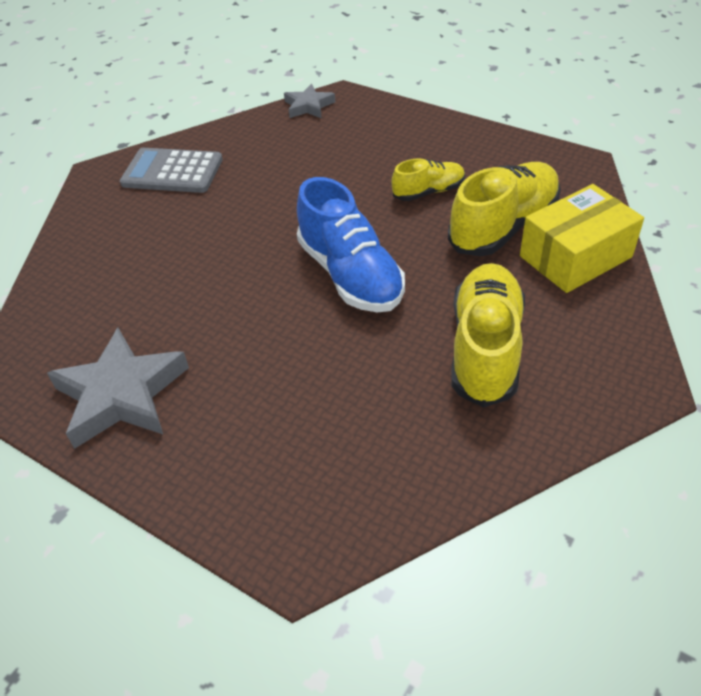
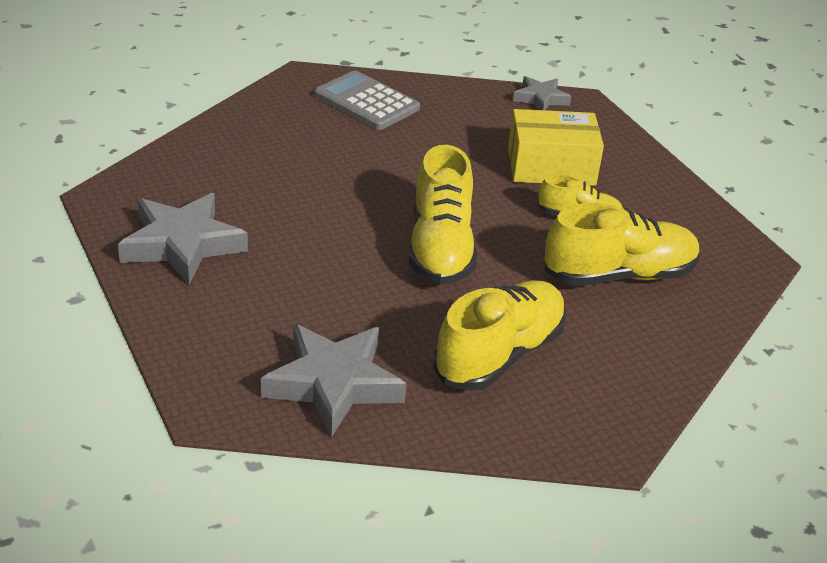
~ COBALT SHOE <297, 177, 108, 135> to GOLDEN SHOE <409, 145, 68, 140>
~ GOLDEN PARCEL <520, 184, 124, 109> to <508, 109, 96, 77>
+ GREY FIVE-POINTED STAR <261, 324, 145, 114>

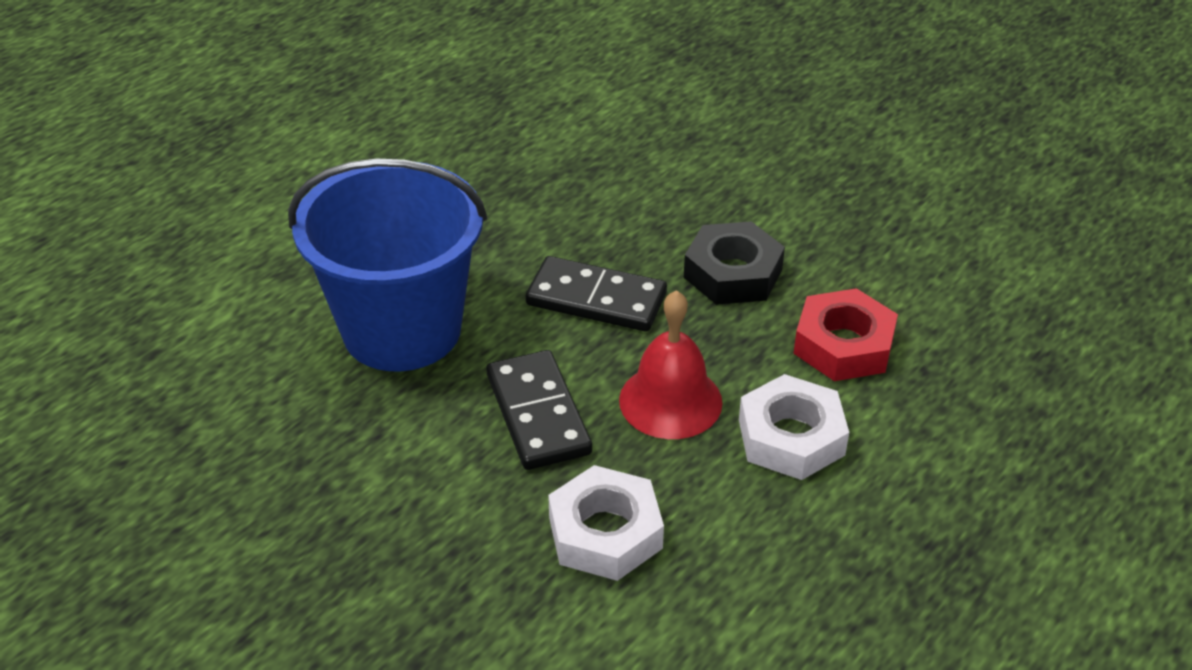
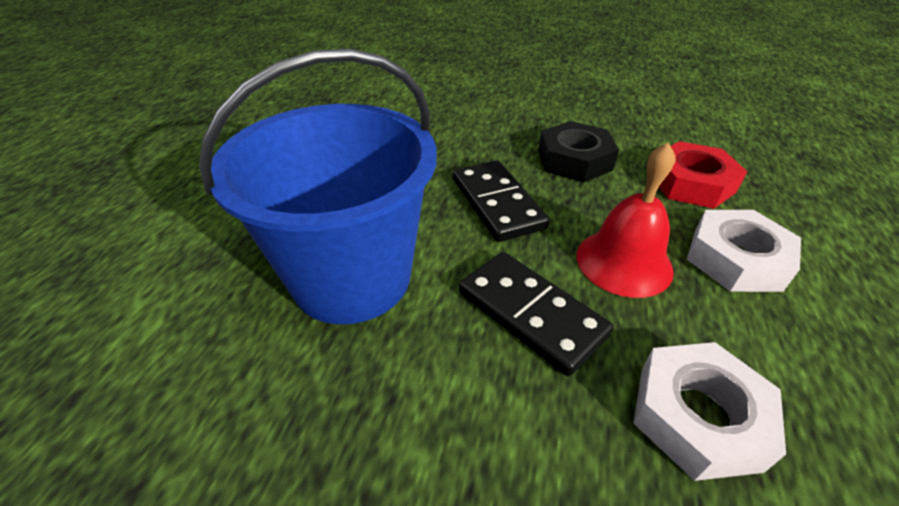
~ JET-BLACK DOMINO PIECE <526, 256, 141, 76> = <453, 160, 97, 82> 75 degrees clockwise

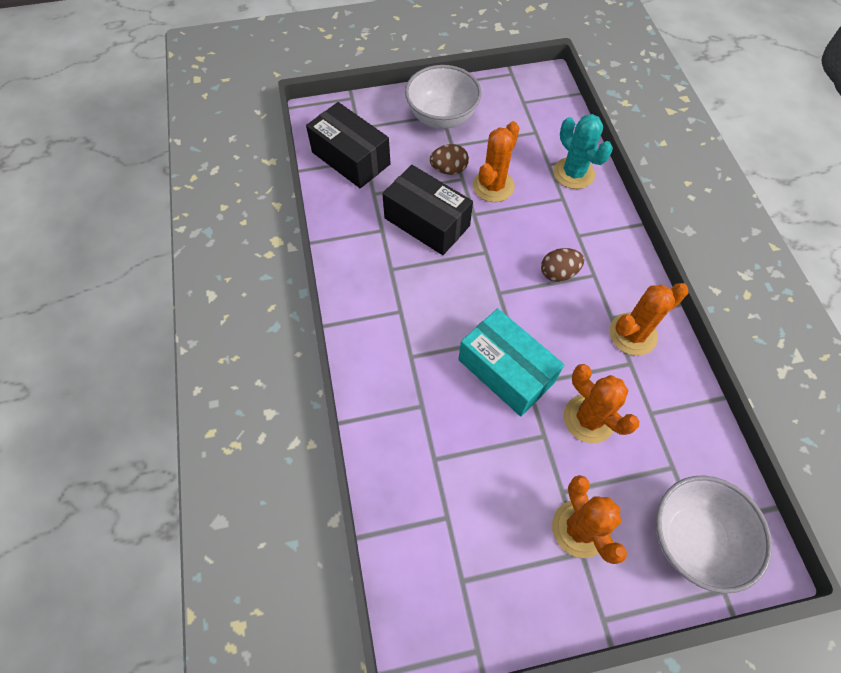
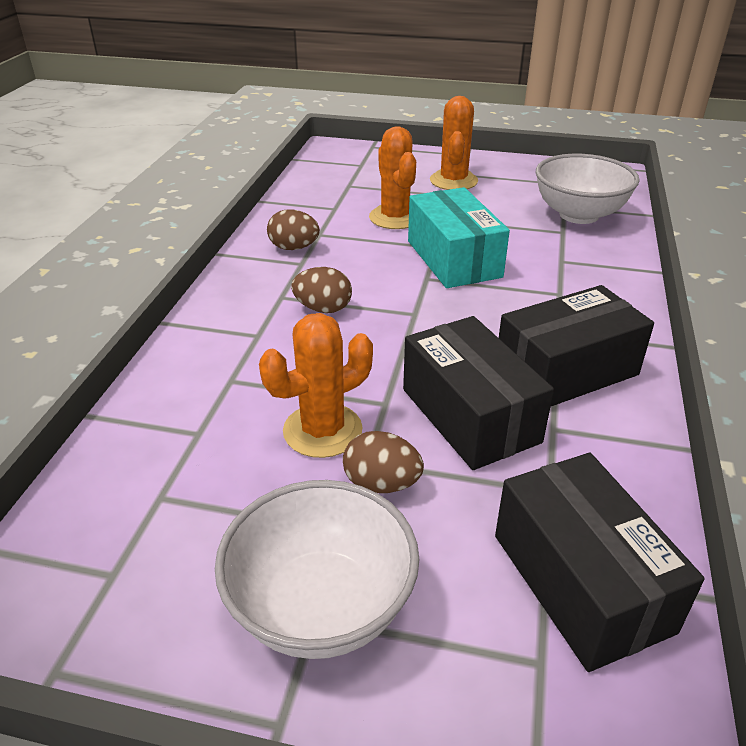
- TURQUOISE CACTUS <554, 114, 59, 75>
~ ORANGE CACTUS <609, 283, 79, 73> to DARK BROWN EGG SHAPE <267, 210, 53, 40>
~ PURE WHITE SERVING BOWL <656, 476, 116, 117> to <536, 154, 104, 70>
+ JET-BLACK PARCEL <499, 285, 155, 121>

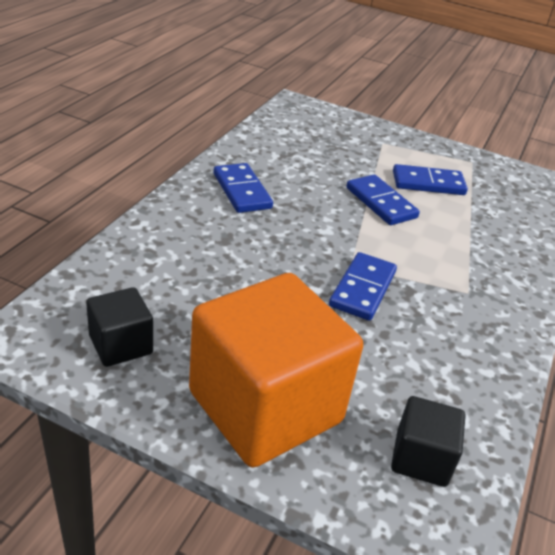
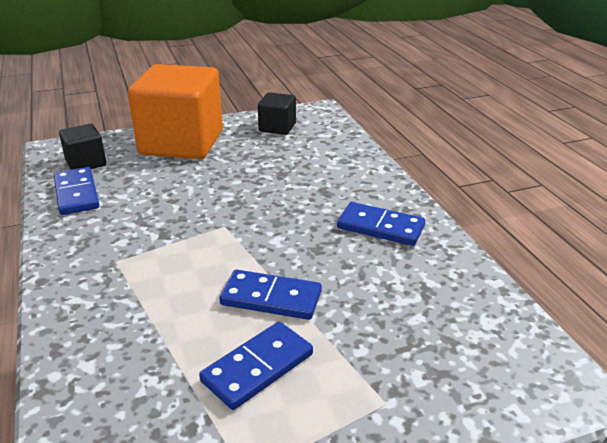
~ COBALT DOMINO PIECE <329, 252, 68, 69> to <54, 167, 46, 48>

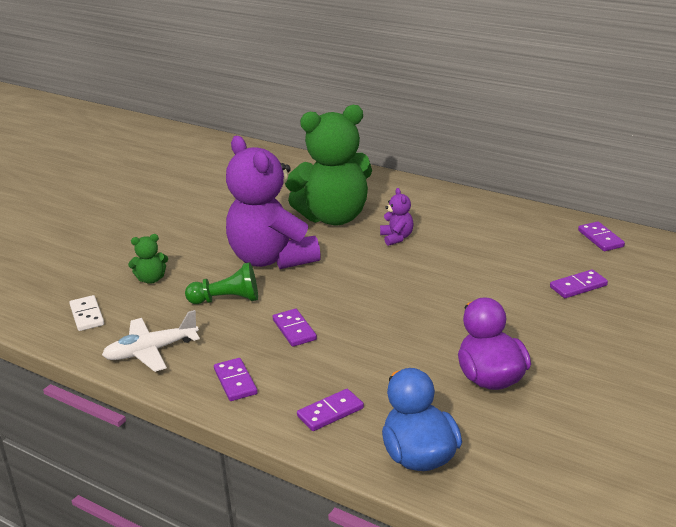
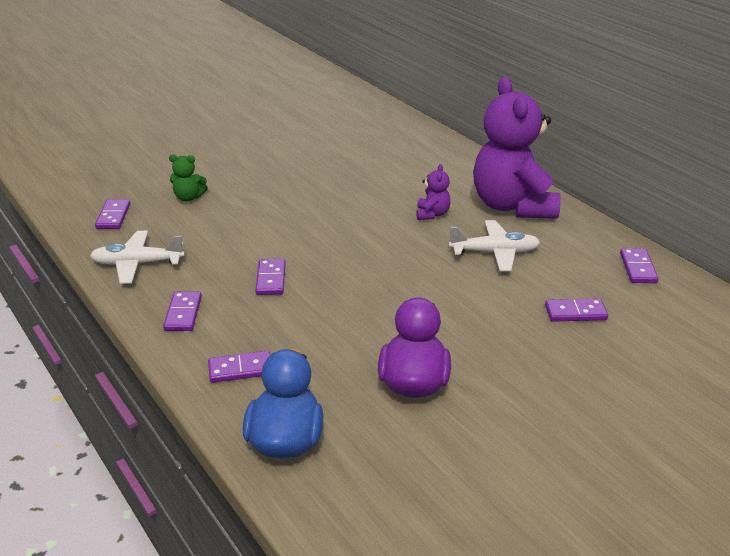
- EMERALD TEDDY BEAR <285, 105, 87, 120>
~ PURPLE TEDDY BEAR <226, 136, 95, 133> to <473, 77, 88, 142>
- EMERALD GAME PAWN <185, 262, 73, 42>
~ PURE WHITE DOMINO PIECE <69, 295, 35, 36> to PURPLE DOMINO PIECE <95, 199, 35, 30>
+ PURE WHITE TOY PLANE <449, 220, 91, 51>

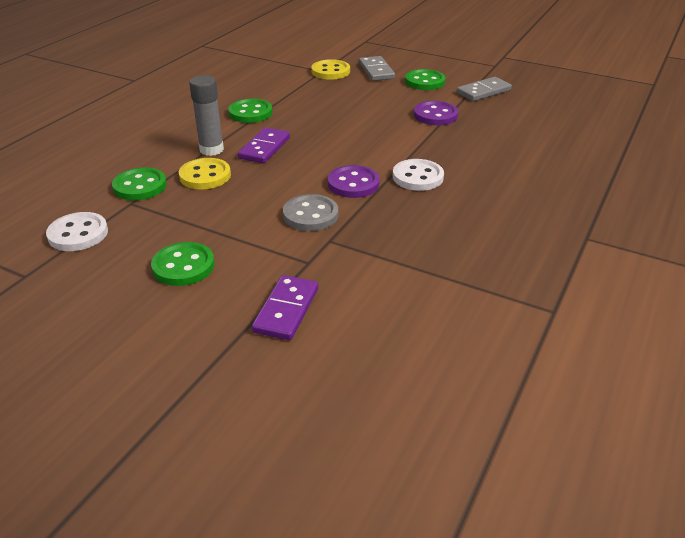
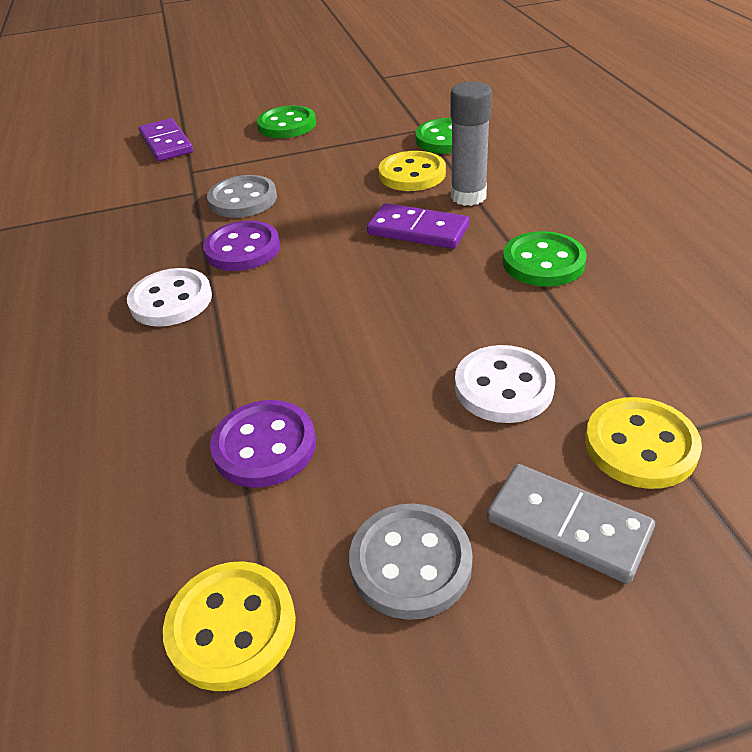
~ EMERALD SEWING BUTTON <405, 69, 40, 21> to GREY SEWING BUTTON <349, 504, 124, 116>
~ GREY DOMINO PIECE <457, 77, 55, 24> to GOLDEN SEWING BUTTON <163, 561, 133, 130>
~ PURPLE DOMINO PIECE <238, 127, 52, 36> = <367, 203, 102, 46> 45 degrees counterclockwise
~ PURE WHITE SEWING BUTTON <46, 212, 62, 39> to <455, 345, 100, 78>

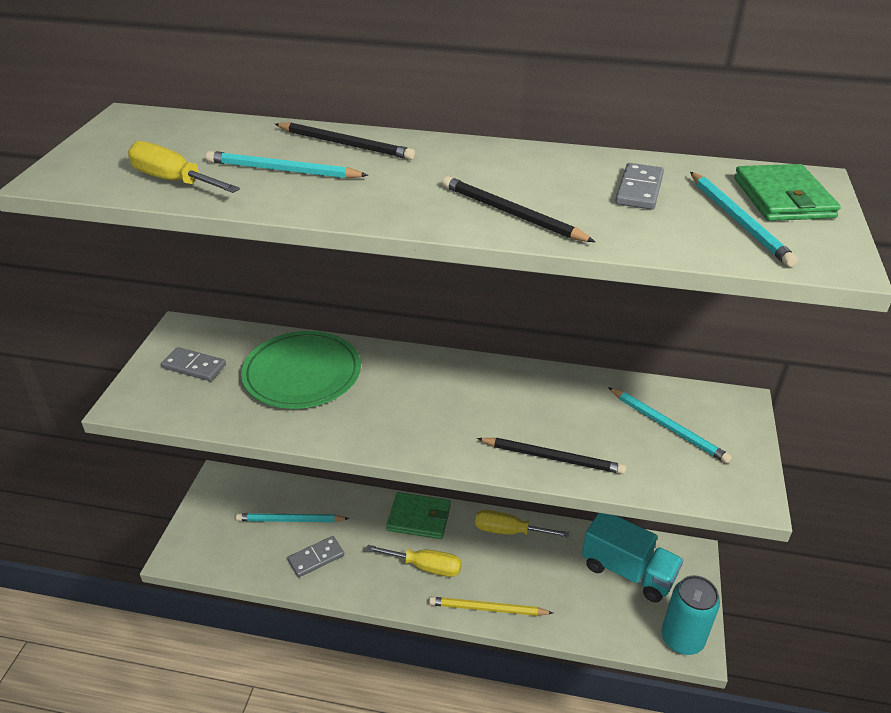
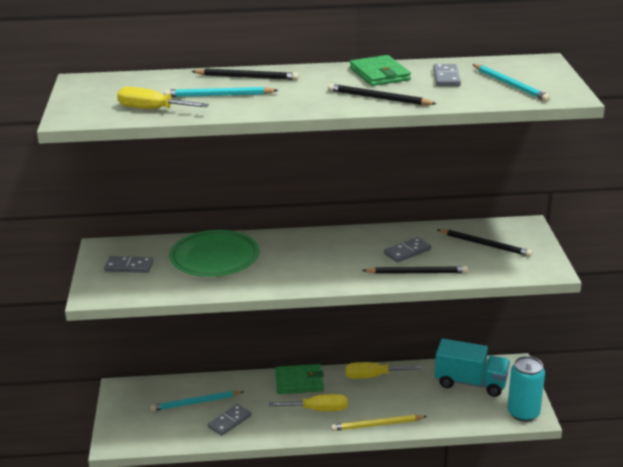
~ EMERALD CARD WALLET <734, 164, 107, 57> to <350, 55, 61, 31>
~ TURQUOISE WOODEN PENCIL <608, 387, 124, 77> to JET-BLACK WOODEN PENCIL <437, 229, 95, 28>
+ GREY DOMINO PIECE <384, 237, 47, 25>

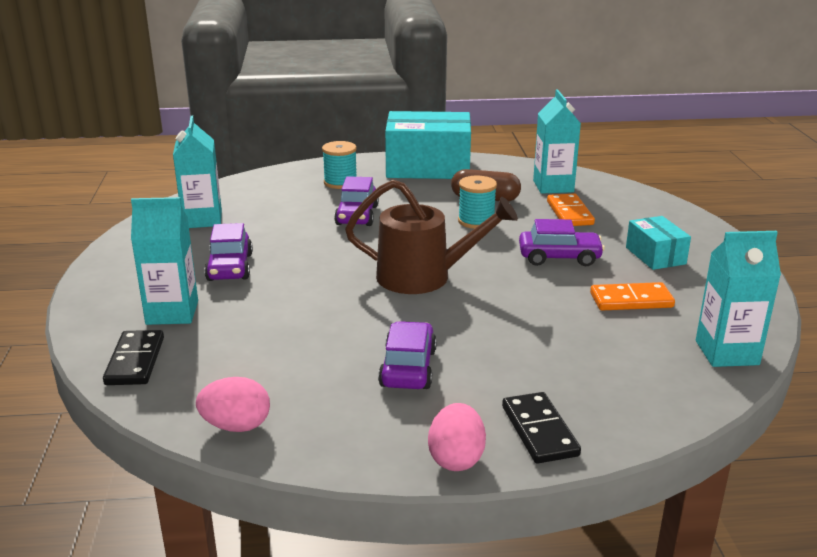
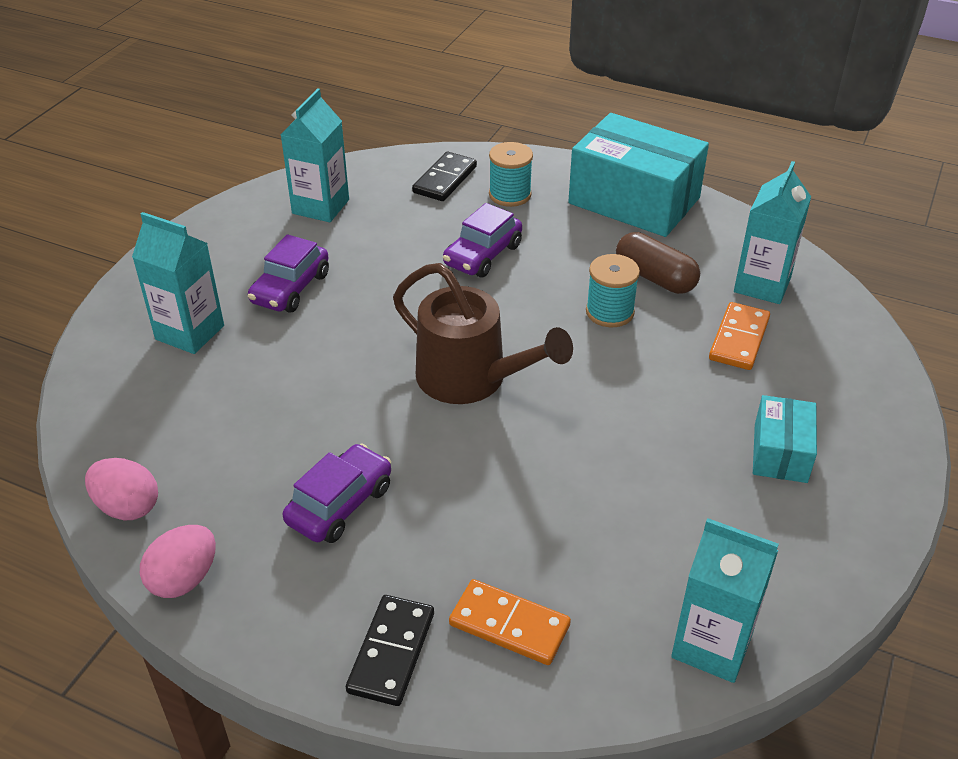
- PURPLE CAR <519, 219, 86, 47>
~ ORANGE DOMINO PIECE <590, 282, 85, 28> to <449, 579, 122, 86>
~ JET-BLACK DOMINO PIECE <103, 330, 61, 55> to <412, 152, 65, 49>
~ PINK EGG SHAPE <428, 403, 58, 68> to <140, 525, 76, 73>

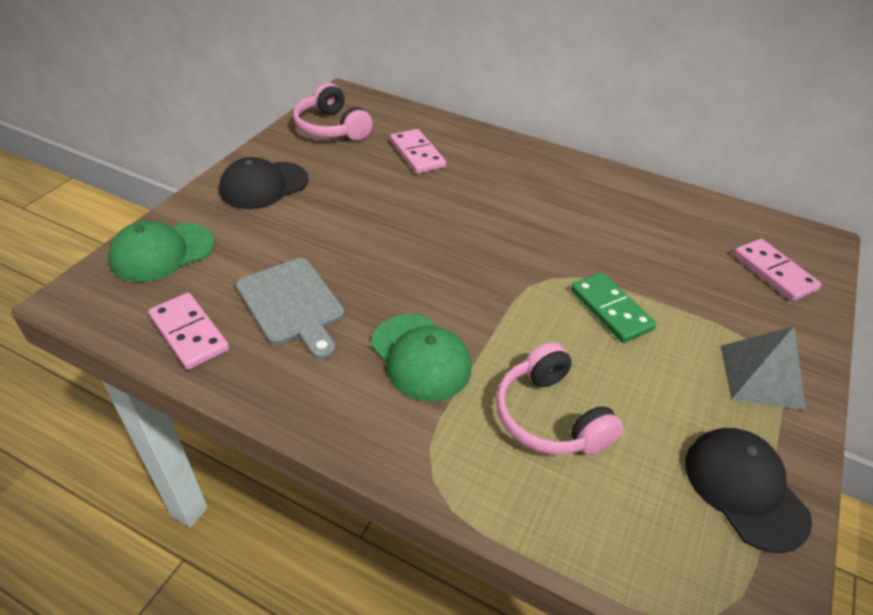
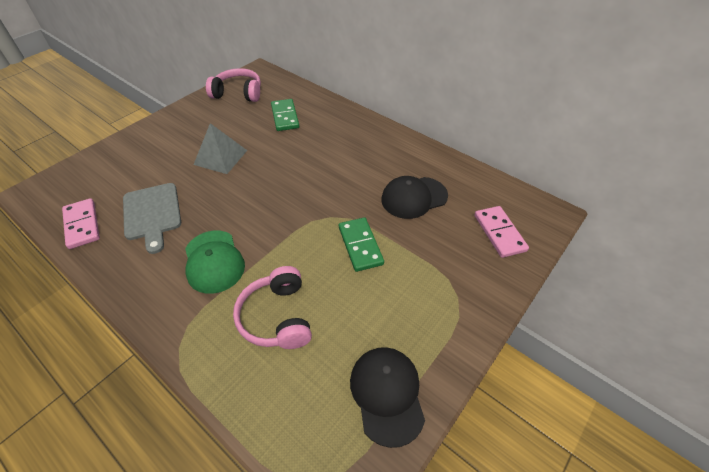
~ PINK OVER-EAR HEADPHONES <293, 83, 80, 58> = <206, 68, 55, 34> 120 degrees clockwise
~ PINK DOMINO PIECE <390, 129, 56, 45> to EMERALD DOMINO PIECE <271, 99, 28, 32>
~ JET-BLACK CAP <219, 157, 90, 52> to <381, 176, 67, 43>
- EMERALD CAP <108, 221, 107, 61>
~ GREY PYRAMID <721, 326, 85, 85> to <194, 123, 53, 51>

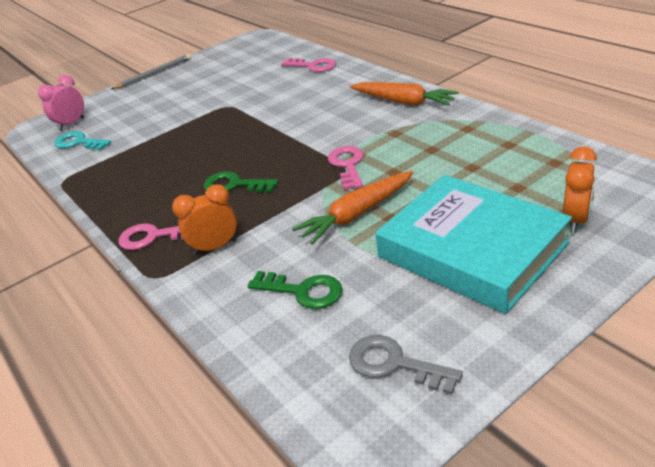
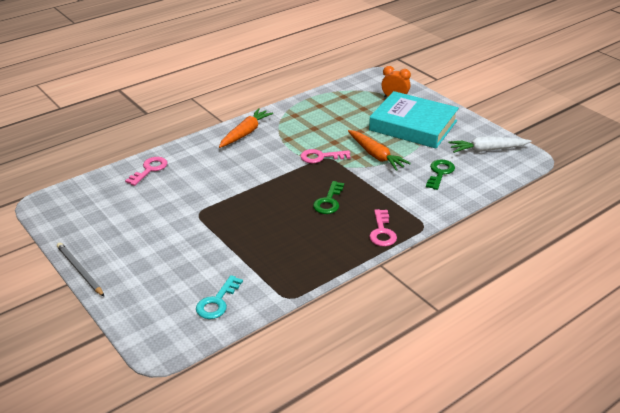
- PINK ALARM CLOCK <38, 75, 46, 56>
~ TURQUOISE BOOK <375, 175, 197, 139> = <369, 91, 90, 58> 75 degrees clockwise
- ORANGE ALARM CLOCK <172, 184, 65, 71>
~ GREY DOOR KEY <349, 335, 114, 60> to PURE WHITE CARROT <448, 136, 84, 17>

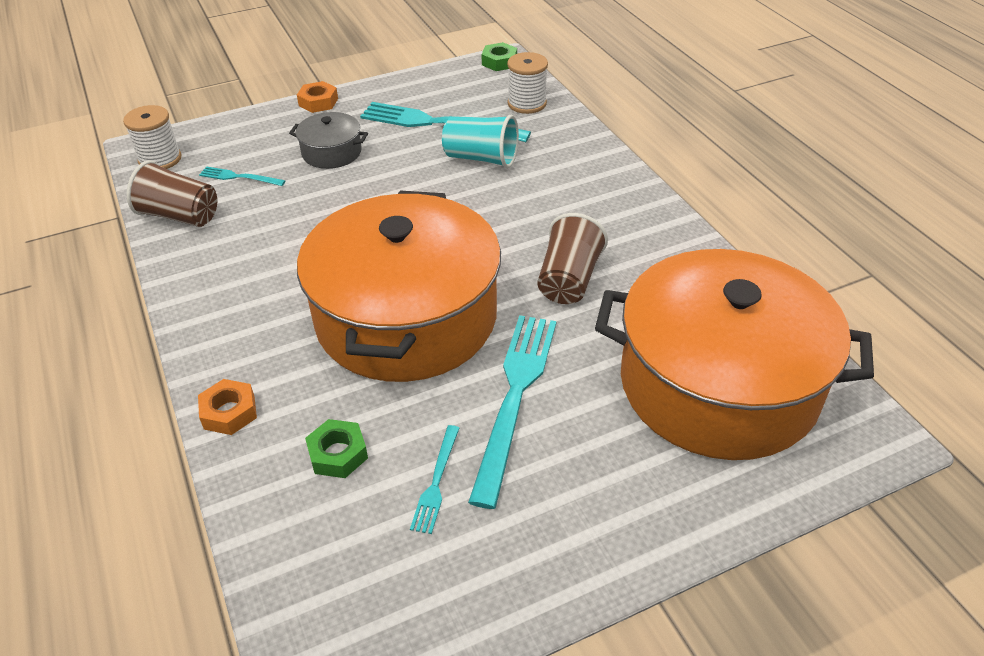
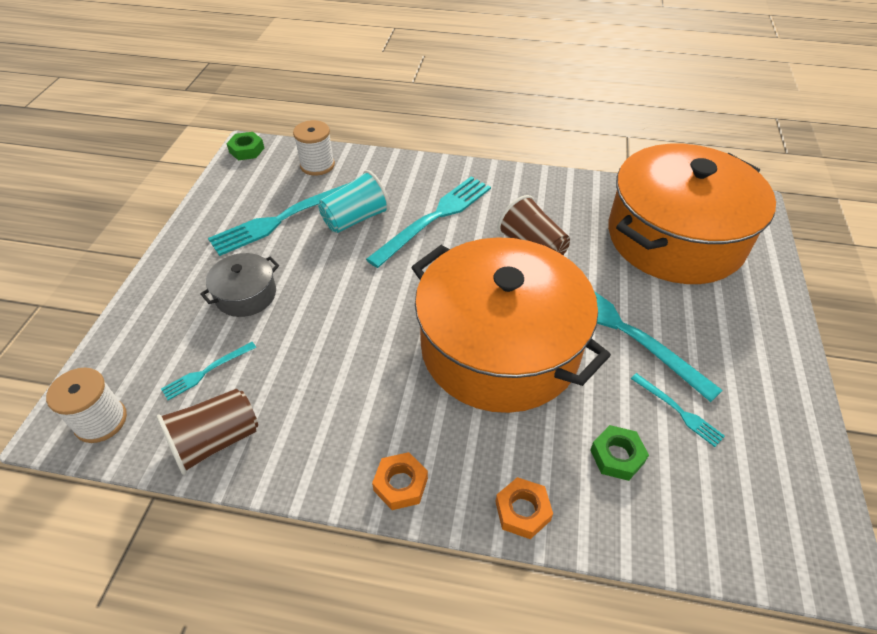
~ ORANGE HEXAGON NUT <297, 81, 41, 32> to <372, 452, 56, 58>
+ TURQUOISE FORK <366, 177, 125, 91>

